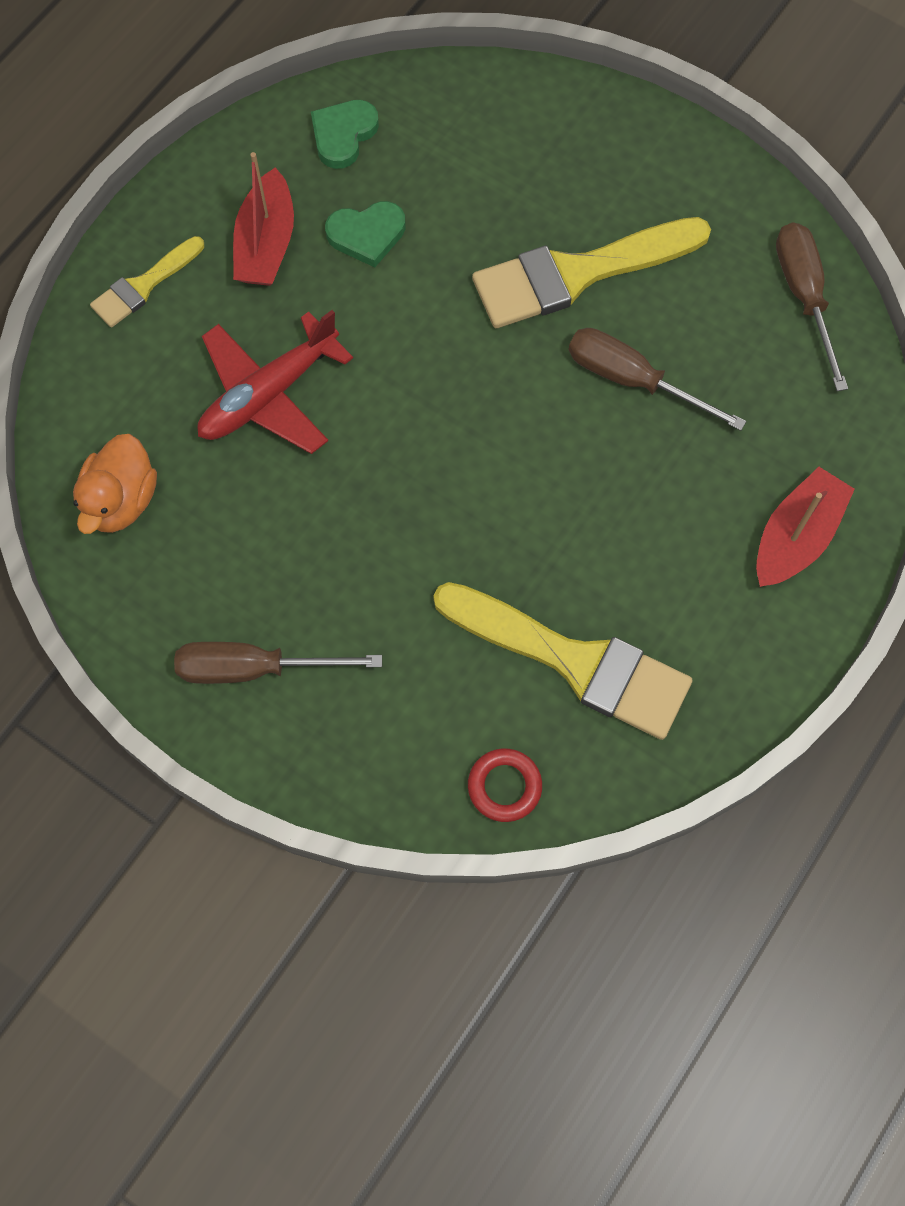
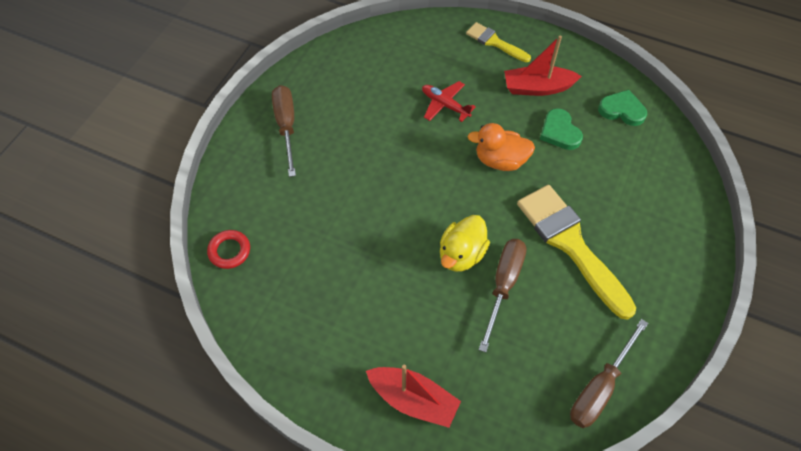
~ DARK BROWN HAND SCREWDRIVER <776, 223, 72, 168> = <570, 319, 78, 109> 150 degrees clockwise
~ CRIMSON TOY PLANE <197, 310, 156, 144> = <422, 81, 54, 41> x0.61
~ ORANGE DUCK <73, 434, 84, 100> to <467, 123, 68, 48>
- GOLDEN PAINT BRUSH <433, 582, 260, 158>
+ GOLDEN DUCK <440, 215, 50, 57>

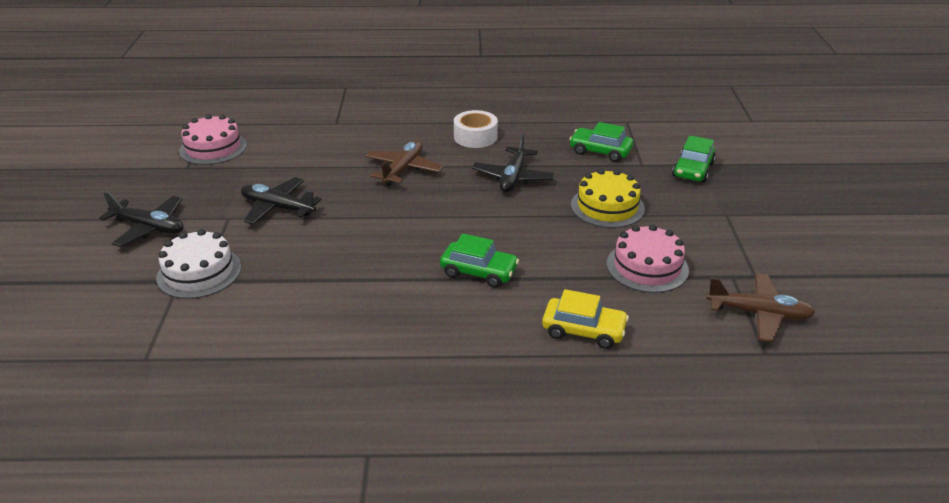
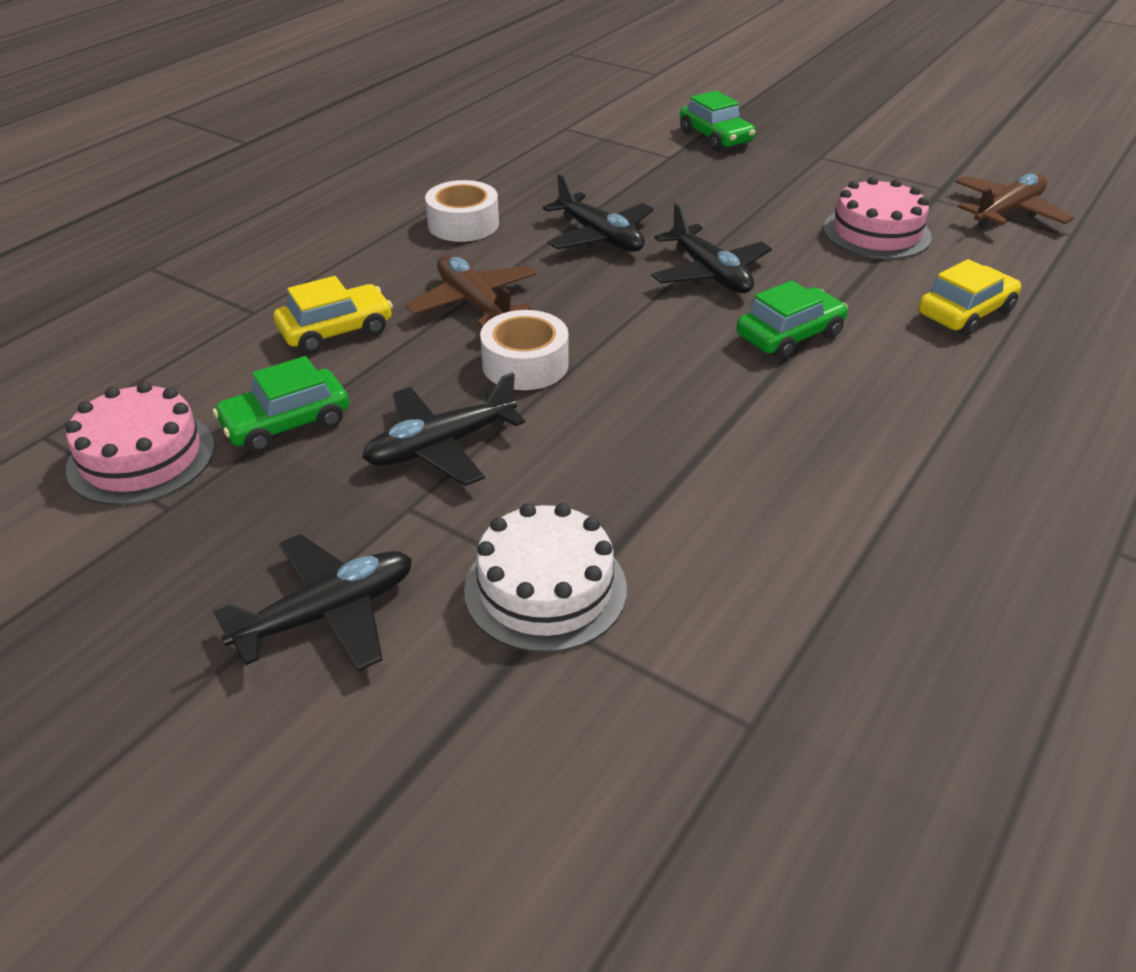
~ EMERALD CAR <569, 122, 64, 40> to <213, 356, 136, 97>
- GOLDEN LAYER CAKE <571, 169, 74, 59>
+ JET-BLACK TOY PLANE <652, 203, 120, 90>
+ GOLDEN CAR <273, 276, 120, 77>
+ PURE WHITE TAPE <480, 310, 89, 80>

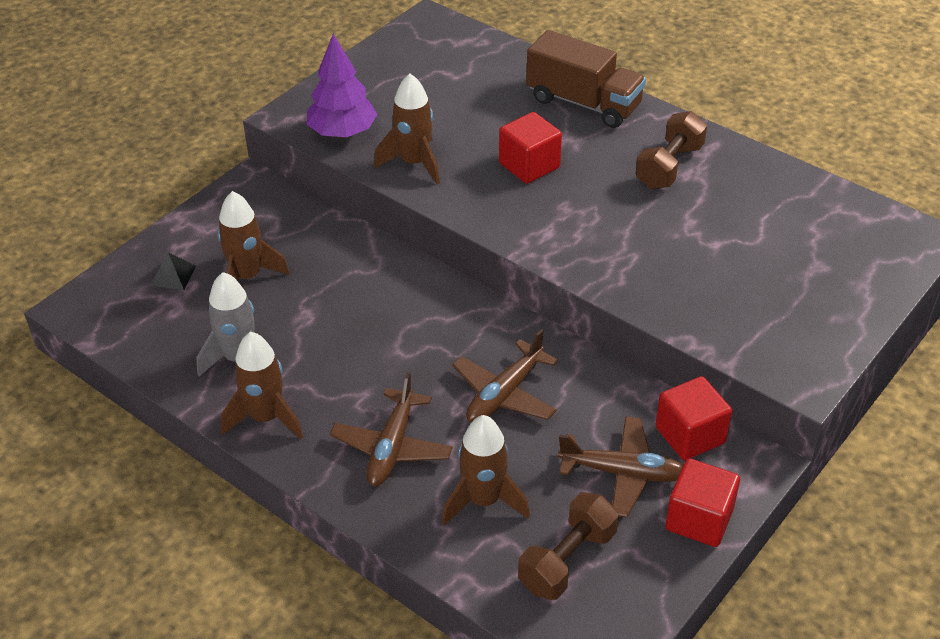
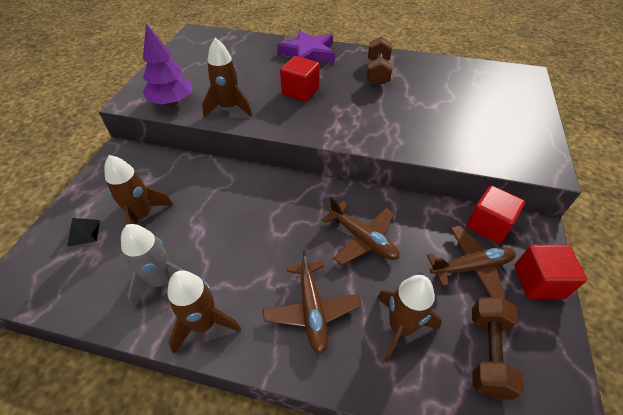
~ DARK BROWN TOY TRUCK <526, 30, 120, 98> to PURPLE FIVE-POINTED STAR <277, 30, 58, 33>
~ DARK BROWN TOY PLANE <452, 329, 106, 93> = <322, 197, 77, 68> 60 degrees counterclockwise

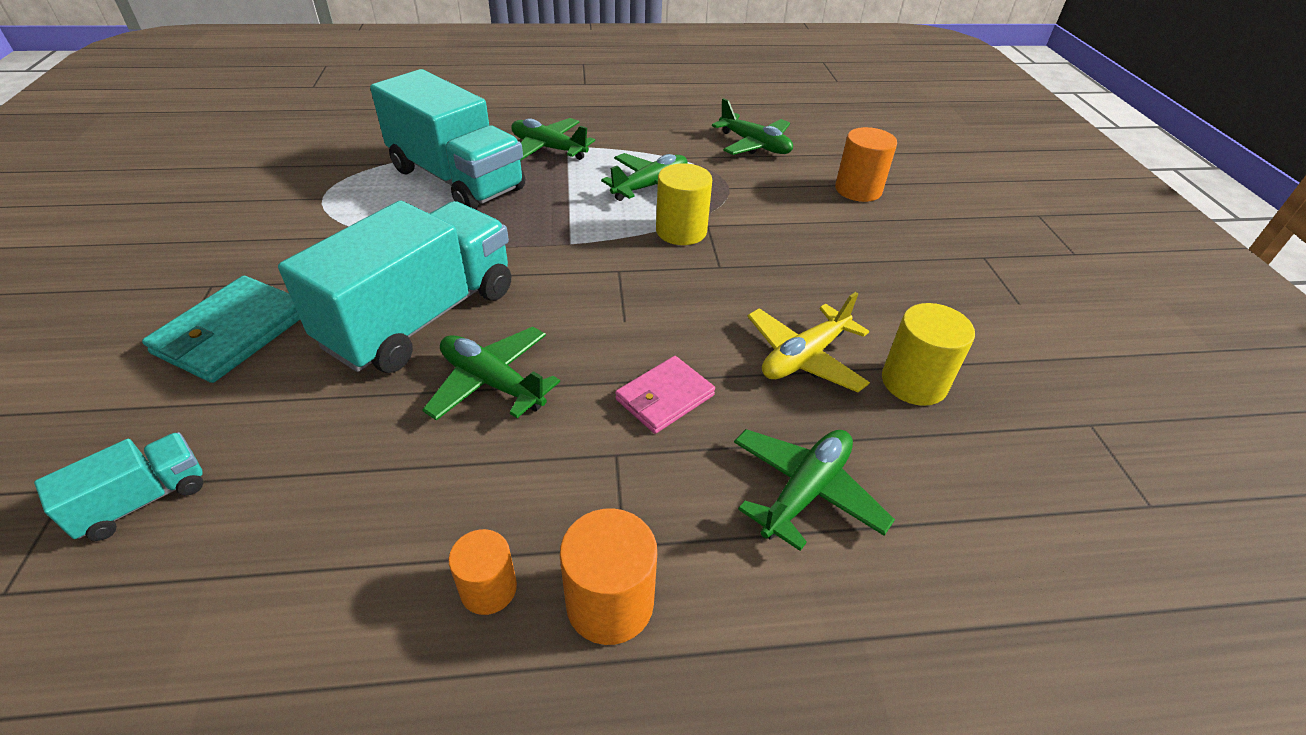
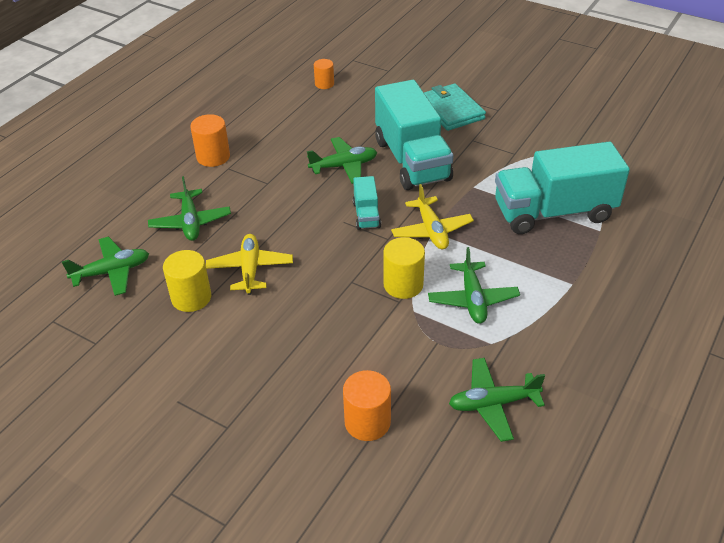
~ EMERALD TOY PLANE <511, 118, 84, 43> to <62, 237, 87, 59>
- PINK CARD WALLET <615, 356, 100, 78>
~ TURQUOISE TOY TRUCK <34, 432, 169, 109> to <353, 176, 28, 54>
~ ORANGE SOLID CYLINDER <449, 529, 68, 86> to <314, 59, 20, 30>
+ GOLDEN TOY PLANE <391, 184, 83, 65>

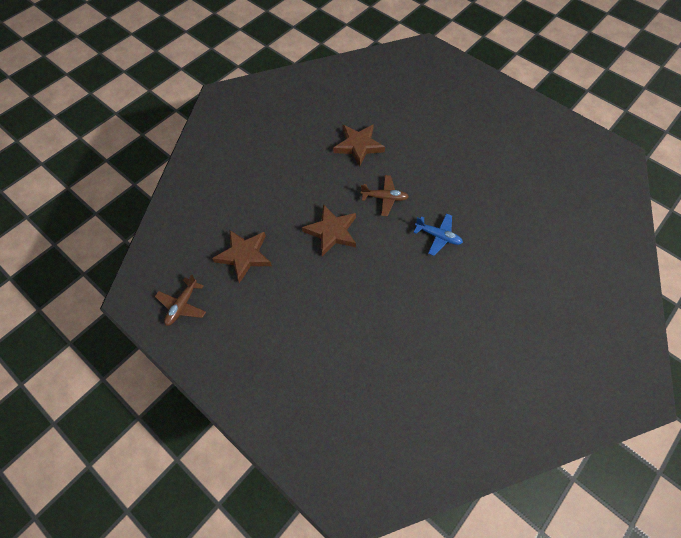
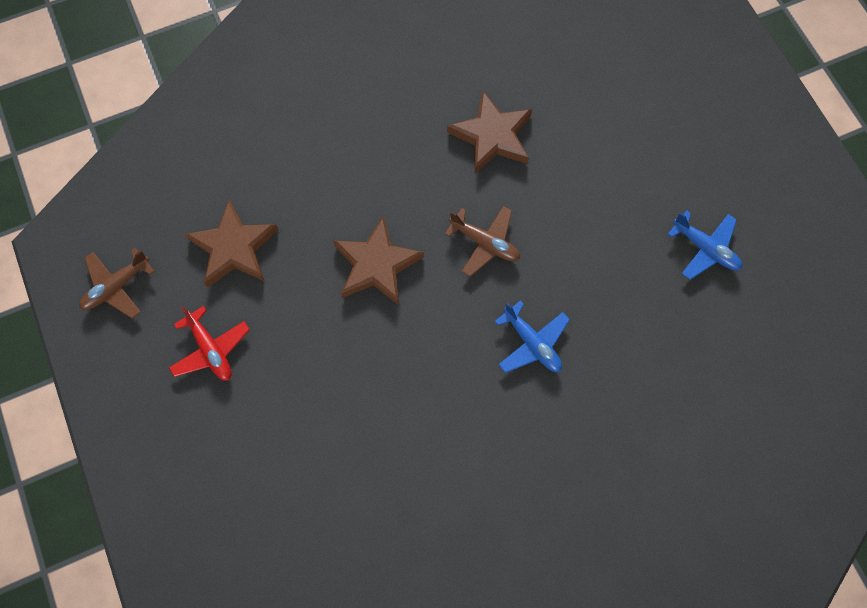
+ COBALT TOY PLANE <668, 210, 74, 70>
+ CRIMSON TOY PLANE <169, 306, 81, 75>

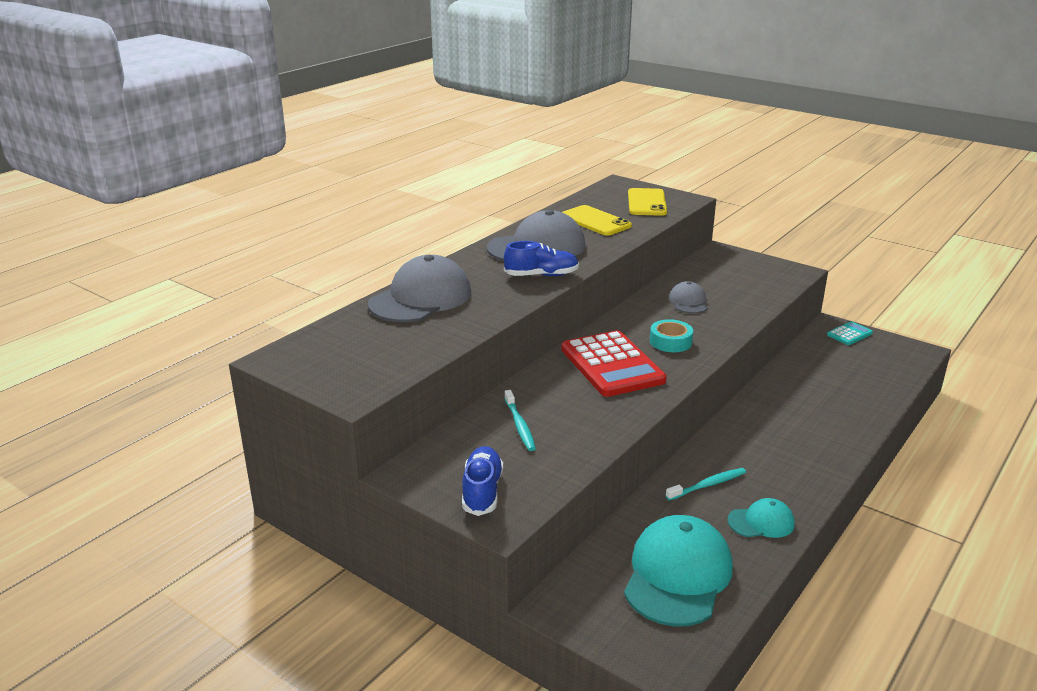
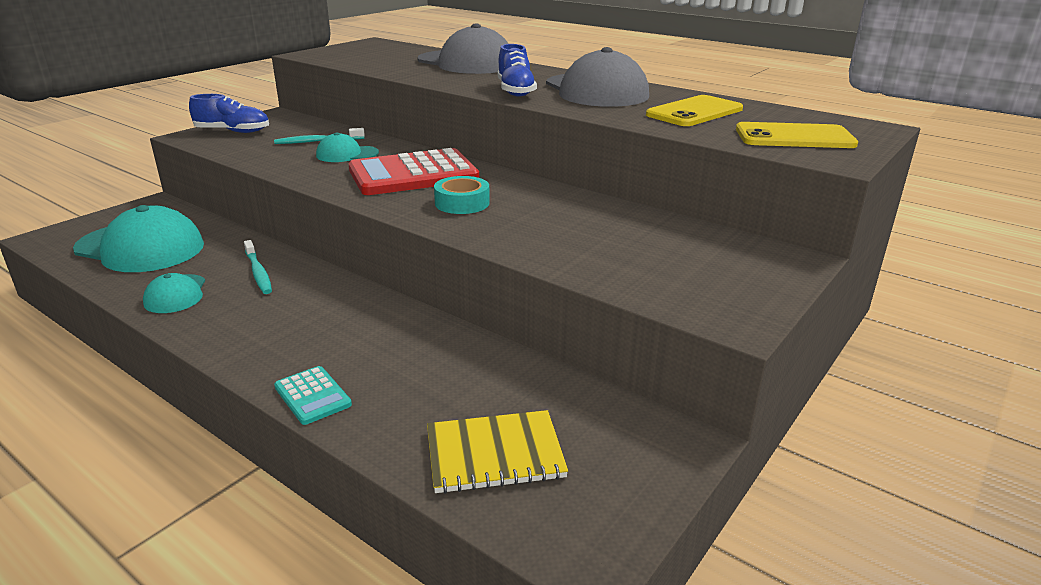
- GREY CAP <669, 281, 39, 32>
~ TURQUOISE POCKET CALCULATOR <827, 321, 46, 24> to <274, 366, 78, 59>
+ TURQUOISE CAP <316, 132, 63, 30>
+ GOLDEN EXERCISE BOOK <427, 410, 141, 84>

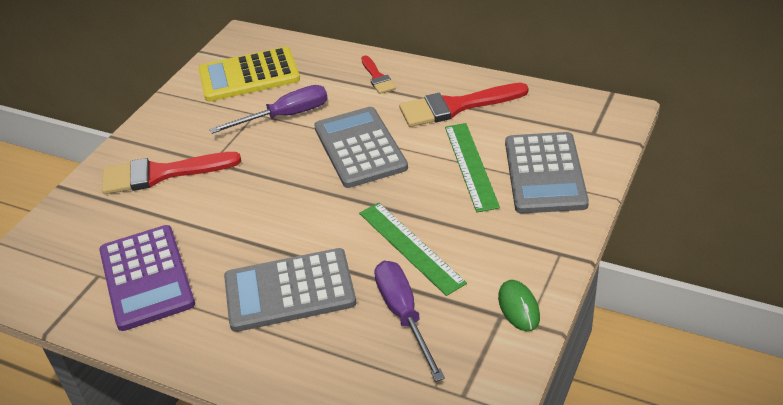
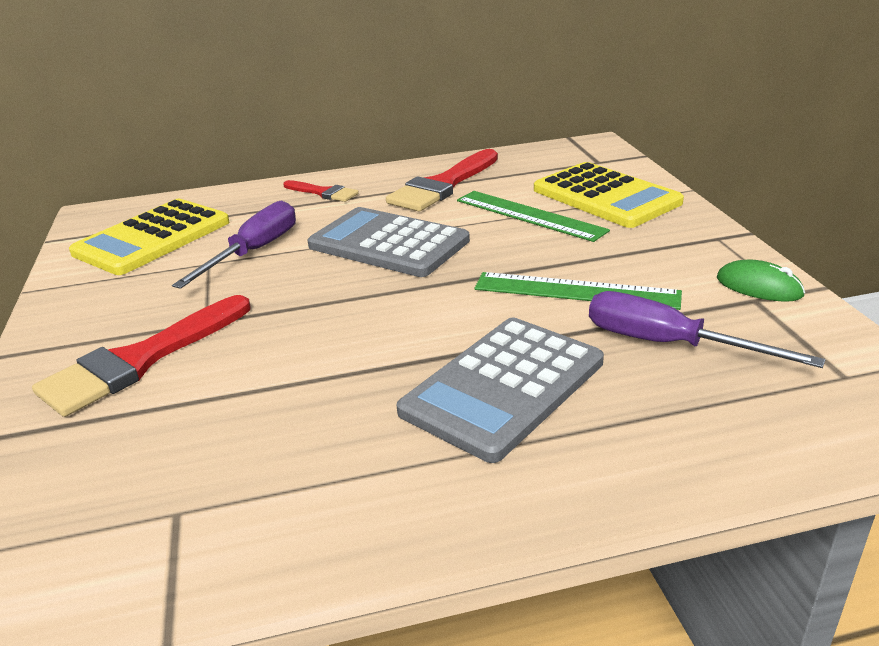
~ GREY POCKET CALCULATOR <505, 132, 84, 81> to GOLDEN POCKET CALCULATOR <534, 162, 150, 66>
- PURPLE POCKET CALCULATOR <99, 225, 96, 106>

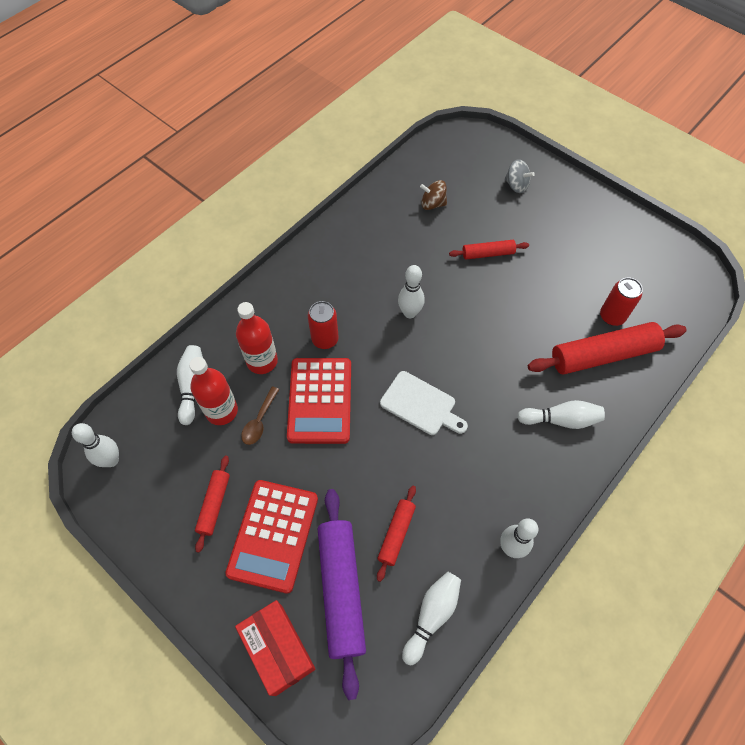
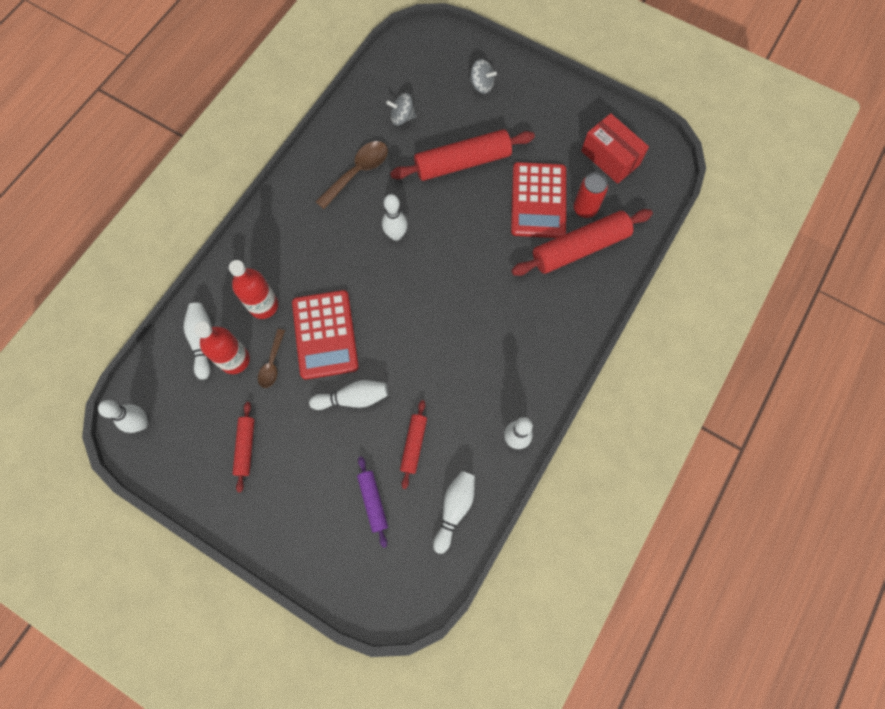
~ DARK BROWN SPINNING TOP <420, 180, 27, 30> to GREY SPINNING TOP <386, 93, 30, 33>
~ CRIMSON ROLLING PIN <449, 240, 80, 20> = <390, 129, 145, 52> x1.89
- CRIMSON TIN <308, 301, 31, 48>
- PURE WHITE CHOPPING BOARD <380, 371, 88, 64>
~ PURE WHITE TENPIN <517, 400, 88, 29> to <309, 380, 79, 30>
~ CRIMSON POCKET CALCULATOR <225, 480, 93, 114> to <511, 162, 55, 76>
~ PURPLE ROLLING PIN <318, 489, 48, 211> = <357, 456, 31, 92> x0.53
~ CRIMSON PARCEL <235, 600, 81, 96> to <581, 113, 68, 71>
+ DARK BROWN SPOON <315, 141, 73, 68>

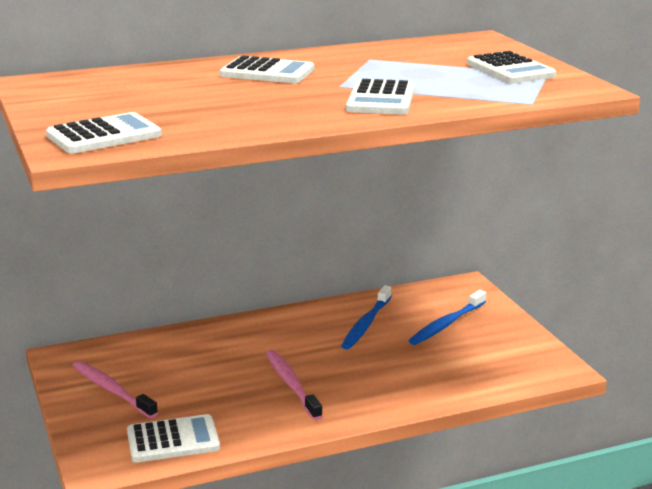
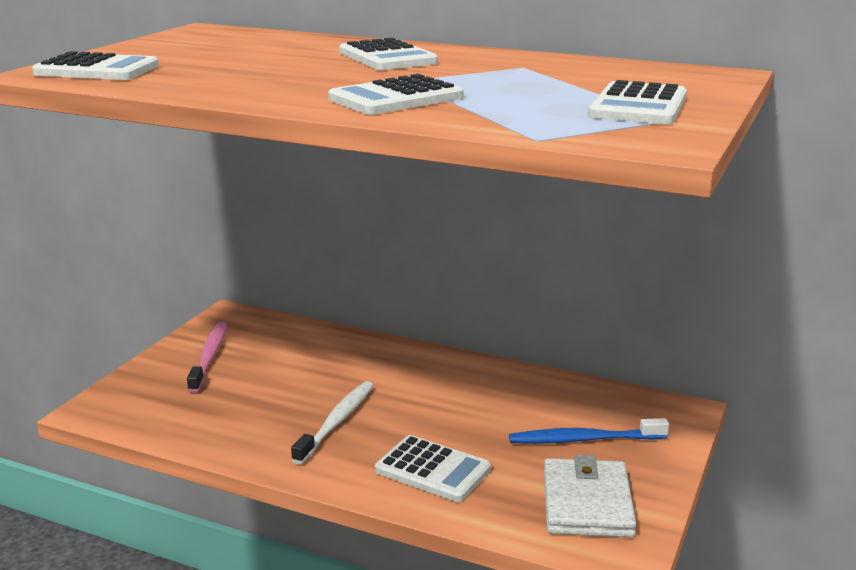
- COBALT TOOTHBRUSH <341, 285, 51, 64>
~ PINK TOOTHBRUSH <266, 350, 57, 70> to PURE WHITE TOOTHBRUSH <291, 381, 83, 83>
~ PURE WHITE POCKET CALCULATOR <127, 414, 93, 49> to <375, 435, 116, 67>
+ PURE WHITE CARD WALLET <544, 454, 92, 84>

